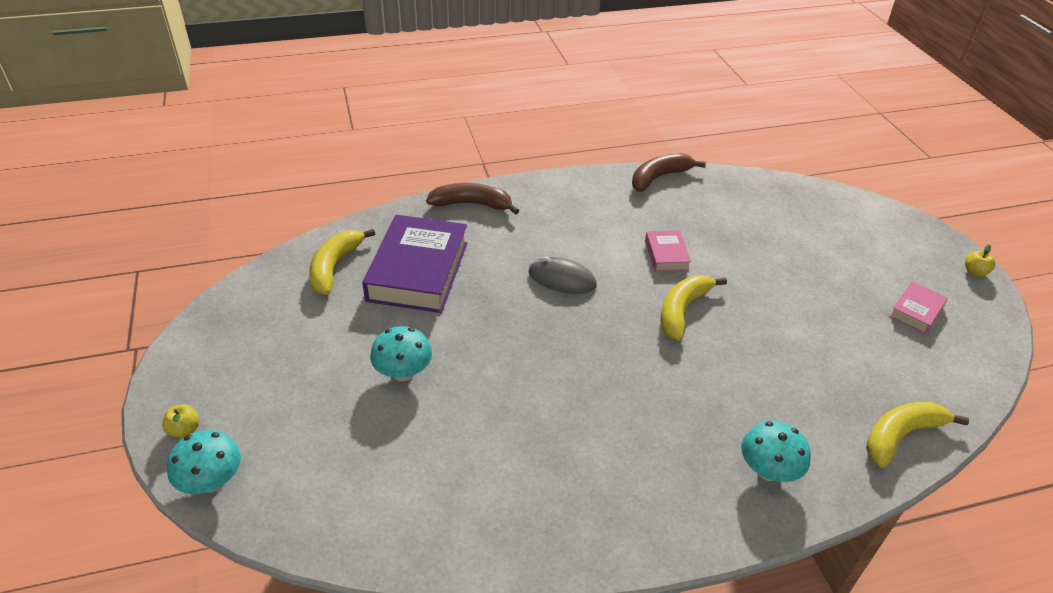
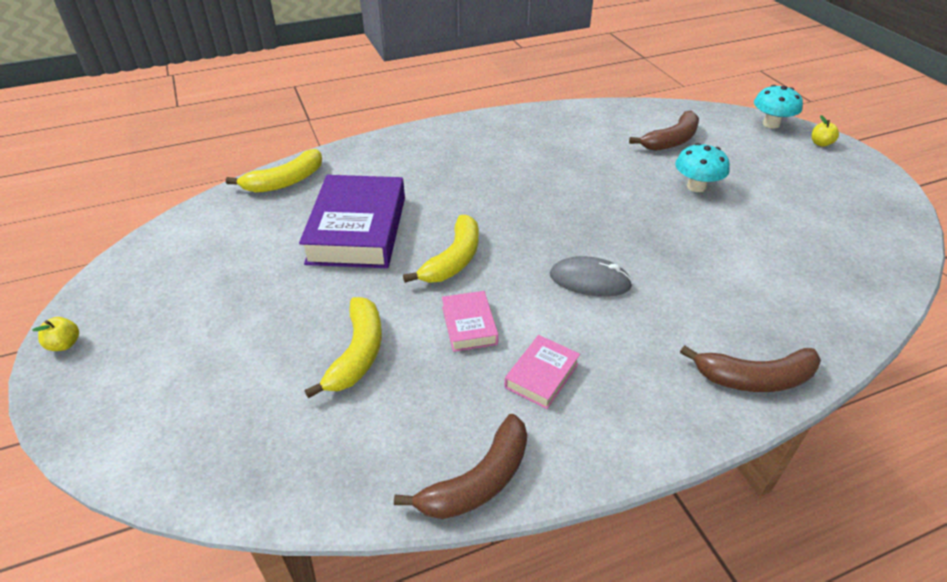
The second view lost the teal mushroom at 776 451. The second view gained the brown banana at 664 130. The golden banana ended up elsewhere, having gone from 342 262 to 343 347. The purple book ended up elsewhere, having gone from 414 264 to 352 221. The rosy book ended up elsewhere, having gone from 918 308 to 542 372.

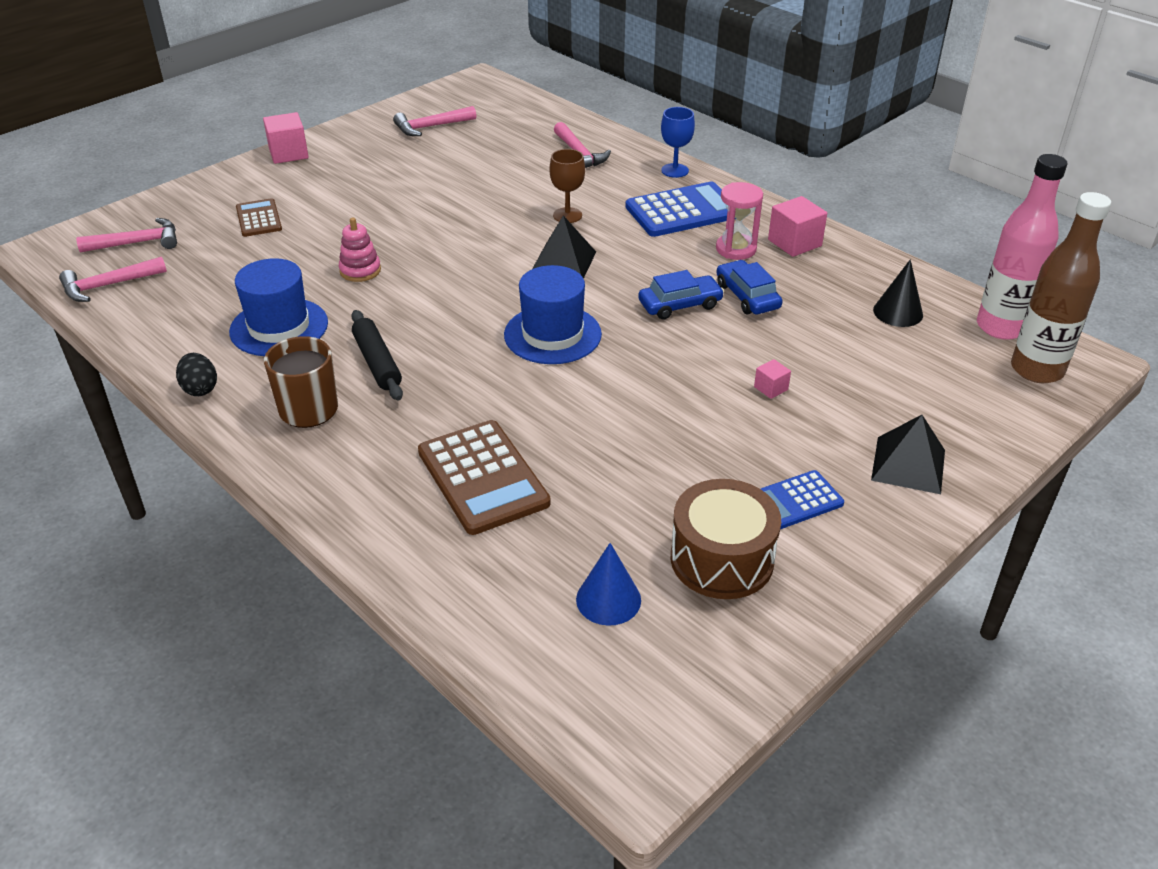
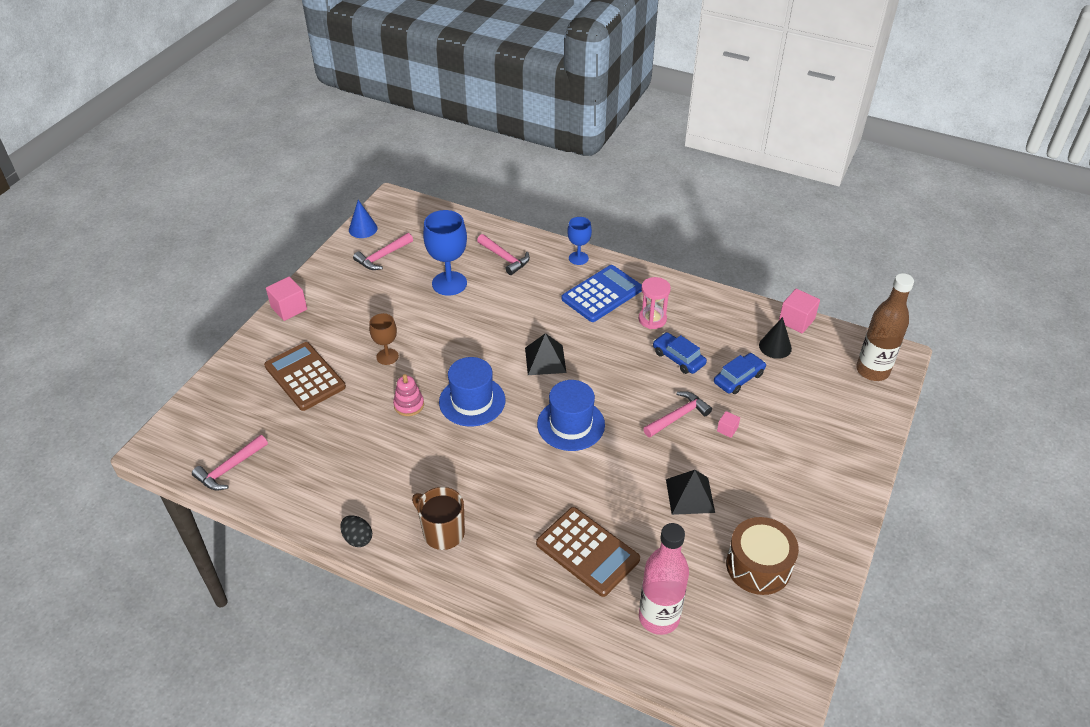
The second view lost the black rolling pin at 377 355. The second view lost the blue adding machine at 802 499. The second view gained the blue goblet at 445 253. The rosy hammer ended up elsewhere, having gone from 126 235 to 677 414. The blue hat ended up elsewhere, having gone from 278 307 to 472 391. The brown goblet ended up elsewhere, having gone from 567 186 to 384 339. The blue cone shape ended up elsewhere, having gone from 608 584 to 363 219. The blue car ended up elsewhere, having gone from 681 295 to 740 373. The rosy cube ended up elsewhere, having gone from 797 226 to 799 311. The black pyramid shape ended up elsewhere, having gone from 908 454 to 690 492. The rosy bottle ended up elsewhere, having gone from 1022 247 to 664 579. The size of the brown adding machine at 259 217 changed by a factor of 1.72.

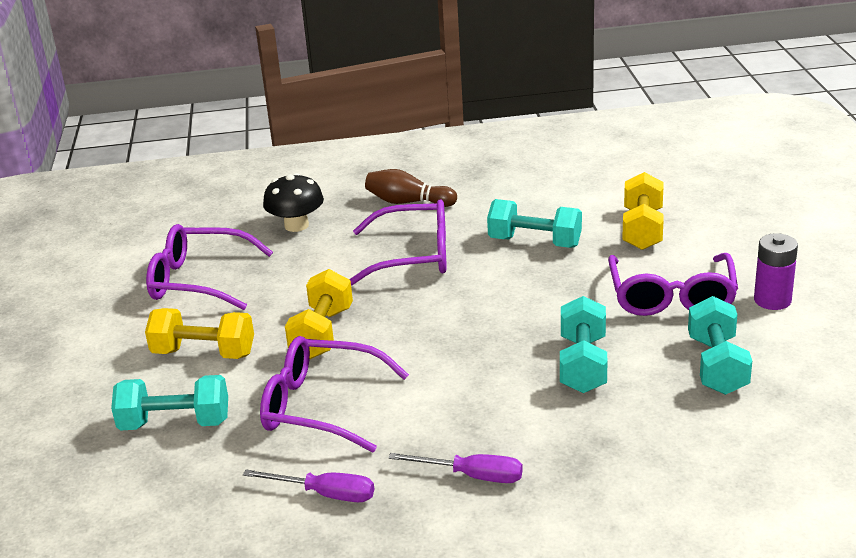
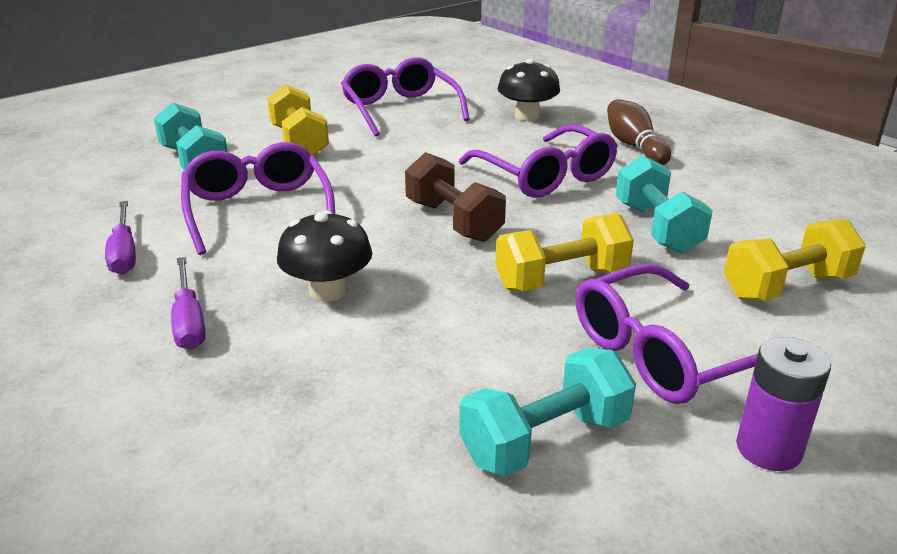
The second view lost the teal dumbbell at 583 344. The second view gained the black mushroom at 324 256. The second view gained the brown dumbbell at 455 197. The golden dumbbell ended up elsewhere, having gone from 319 314 to 564 252.

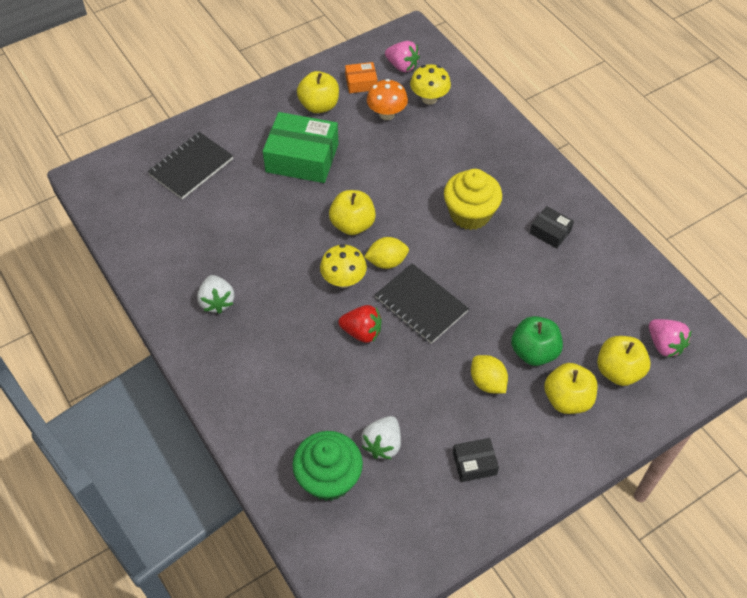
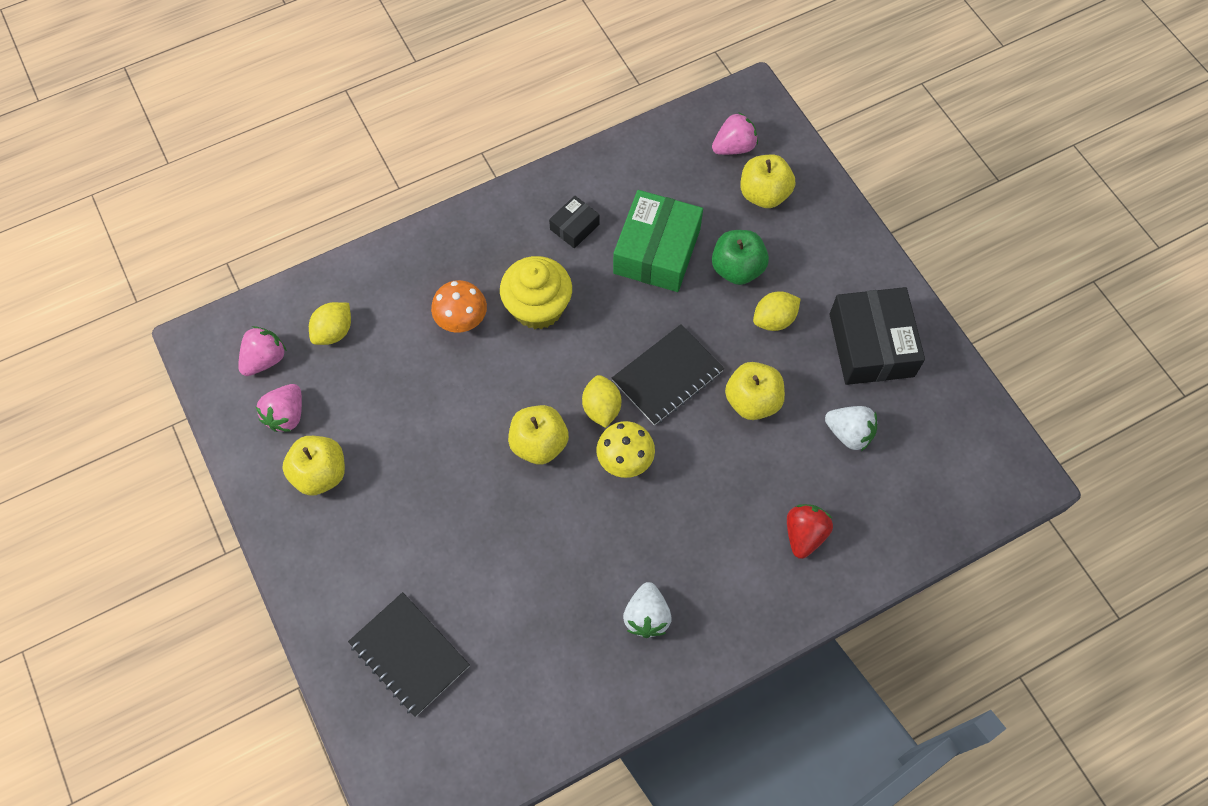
The second view lost the green muffin at 327 466. The green box ended up elsewhere, having gone from 300 147 to 658 241. The crimson strawberry ended up elsewhere, having gone from 360 324 to 810 531. The orange mushroom ended up elsewhere, having gone from 387 99 to 459 306. The golden apple fruit ended up elsewhere, having gone from 571 388 to 755 391. Where the orange box stood at 361 77, the rosy strawberry came to stand at 279 408. Where the golden mushroom stood at 430 84, the golden lemon came to stand at 330 323. The snow-white strawberry at 215 294 ended up facing another way, 105 degrees clockwise from before. The size of the black box at 476 460 changed by a factor of 2.02.

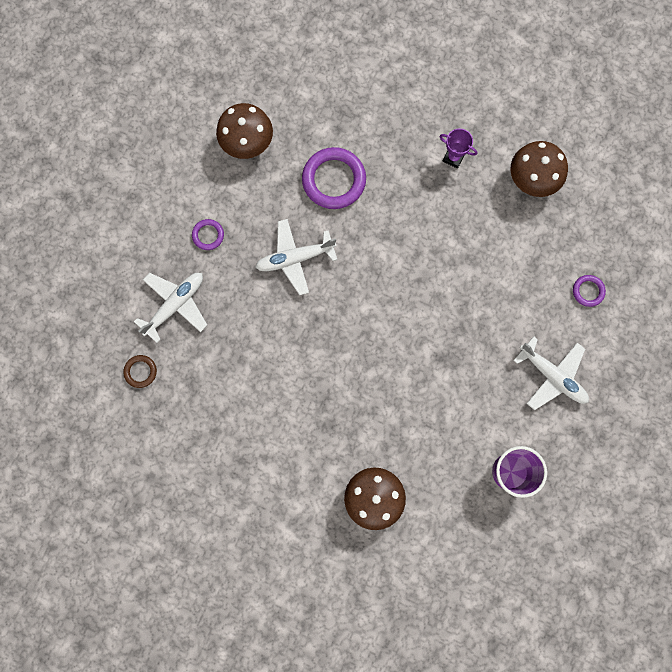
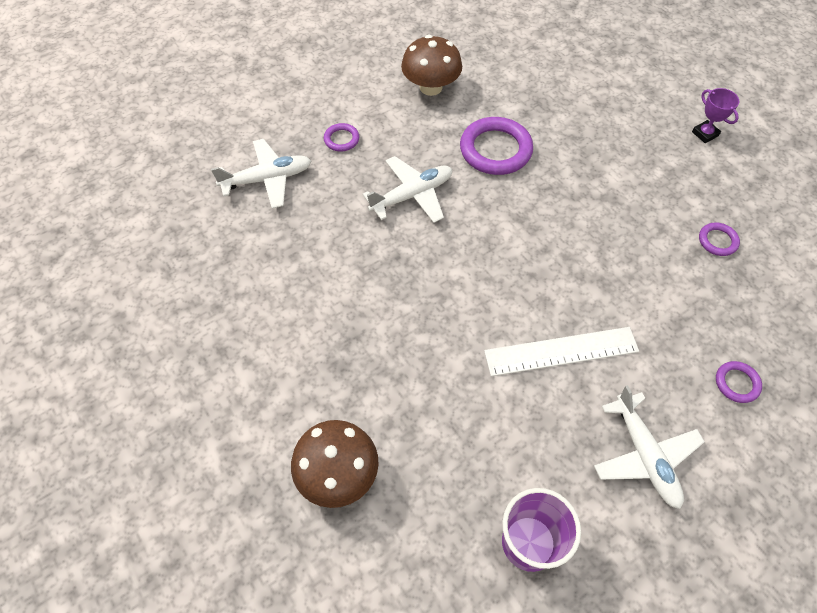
The second view lost the brown hoop at 140 371. The second view gained the snow-white measuring stick at 561 351. The purple award cup ended up elsewhere, having gone from 458 148 to 715 115. Where the brown mushroom stood at 539 169, the purple hoop came to stand at 719 239. The snow-white plane at 296 257 ended up facing another way, 135 degrees clockwise from before.

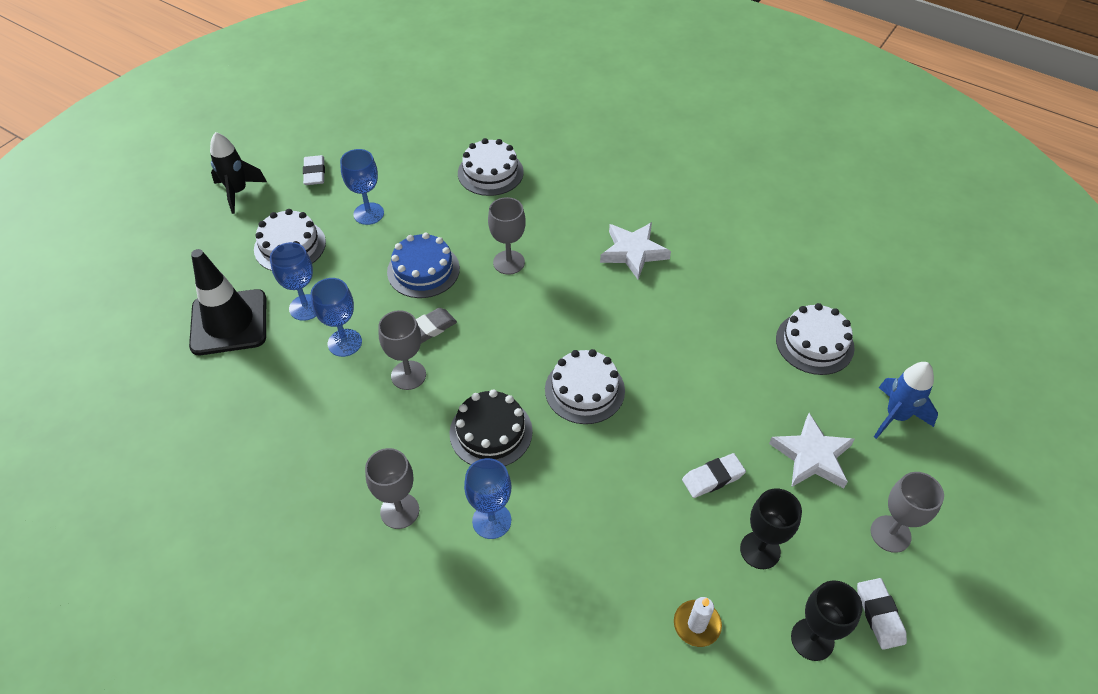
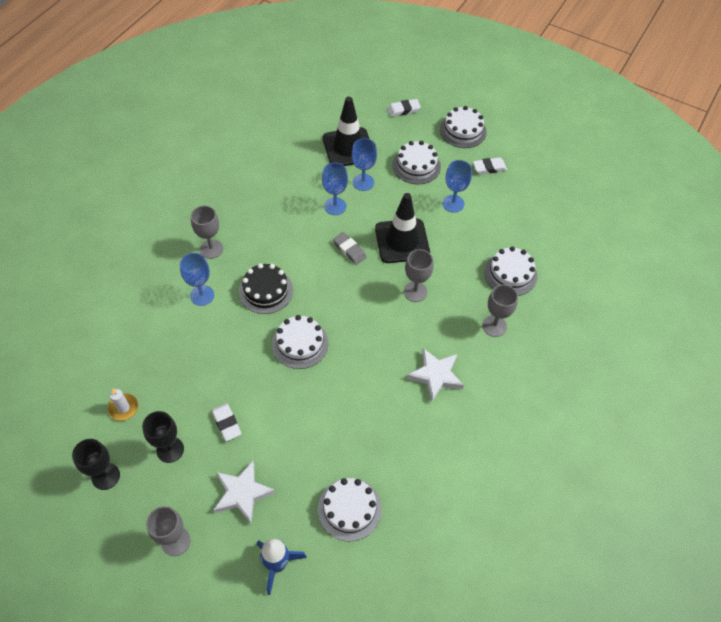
The ash-grey goblet ended up elsewhere, having gone from 402 350 to 500 310. The snow-white gum eraser ended up elsewhere, having gone from 882 614 to 404 108. Where the black rocket stood at 238 173, the snow-white cake came to stand at 463 127. Where the blue cake stood at 423 265, the black road cone came to stand at 402 228.

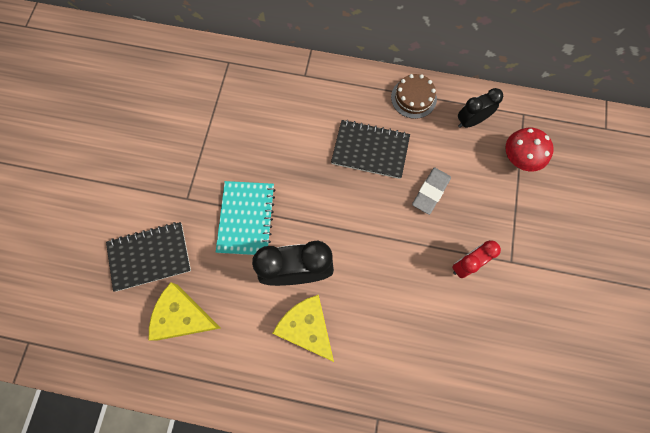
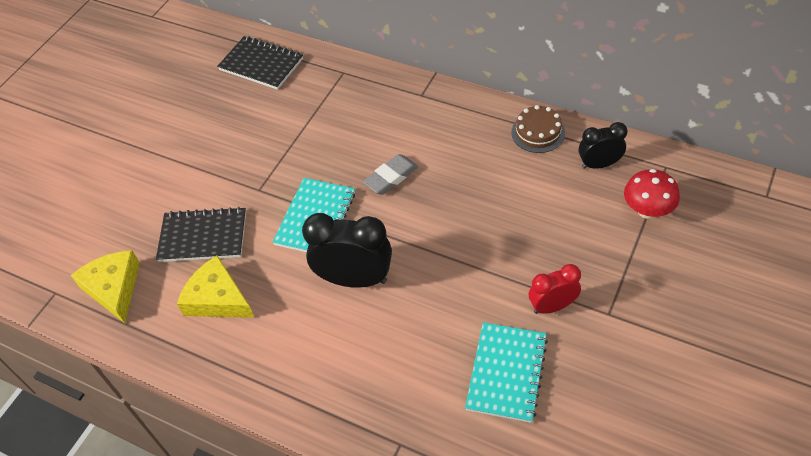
The second view gained the teal notepad at 506 372. The golden cheese wedge ended up elsewhere, having gone from 303 328 to 105 286. The black notepad ended up elsewhere, having gone from 370 149 to 260 63. The ash-grey gum eraser ended up elsewhere, having gone from 431 191 to 390 174.

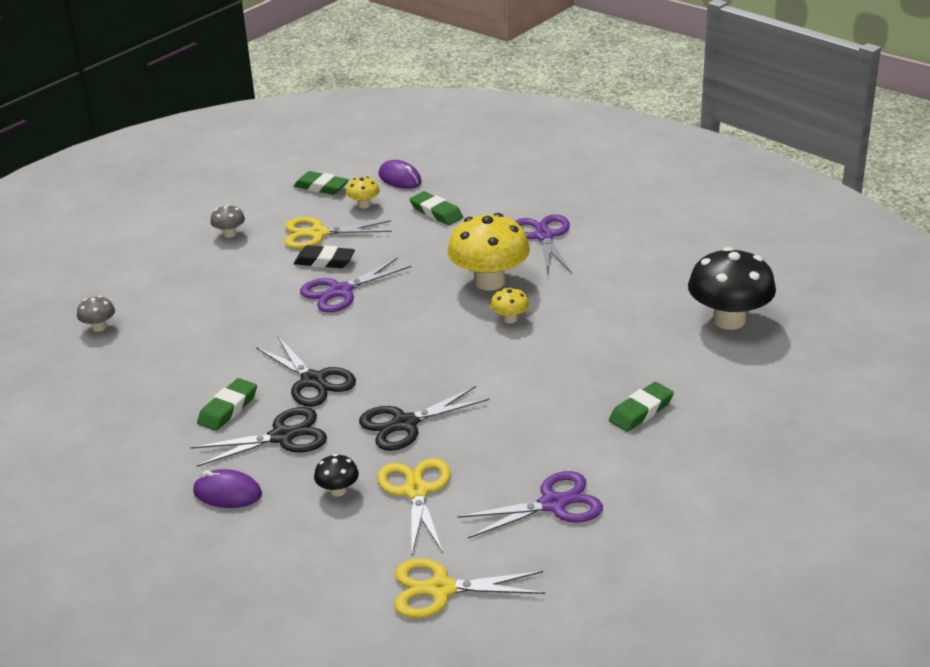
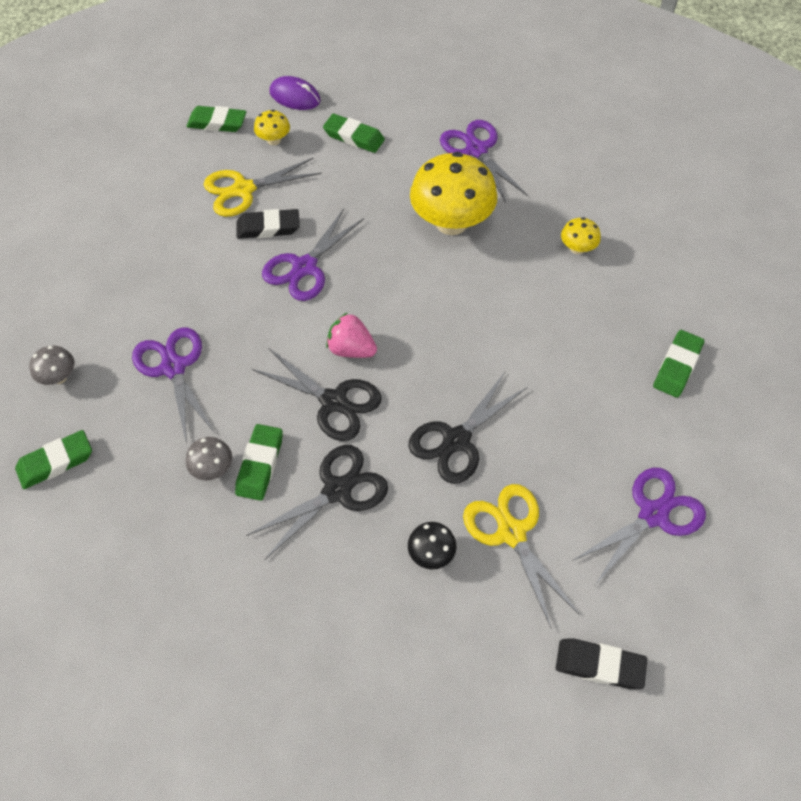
The second view lost the purple mouse at 227 488. The second view lost the black mushroom at 732 288. The second view gained the green gum eraser at 53 459. The second view gained the purple scissors at 173 385. The second view gained the rosy strawberry at 351 335. The ash-grey mushroom ended up elsewhere, having gone from 227 220 to 209 458. The golden mushroom ended up elsewhere, having gone from 510 305 to 581 235. Where the golden scissors stood at 469 588, the black gum eraser came to stand at 601 663.

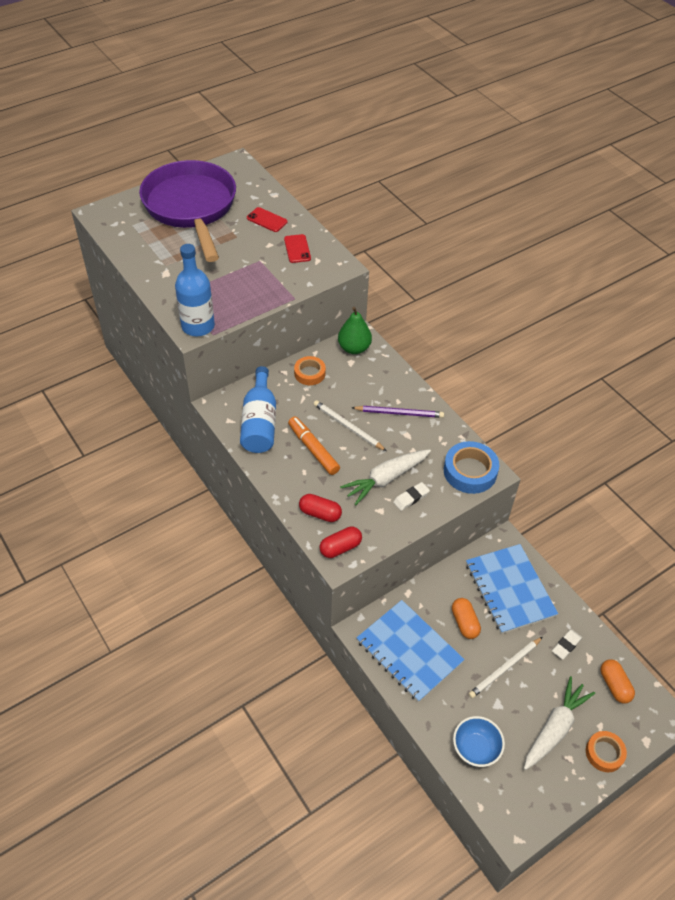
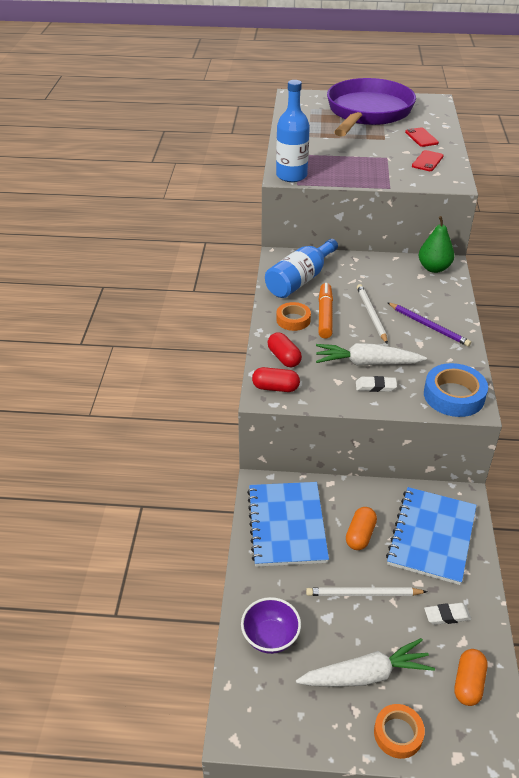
The orange sticky tape ended up elsewhere, having gone from 310 370 to 293 316. What was the blue bowl at 479 741 turned into the purple bowl at 271 625.

